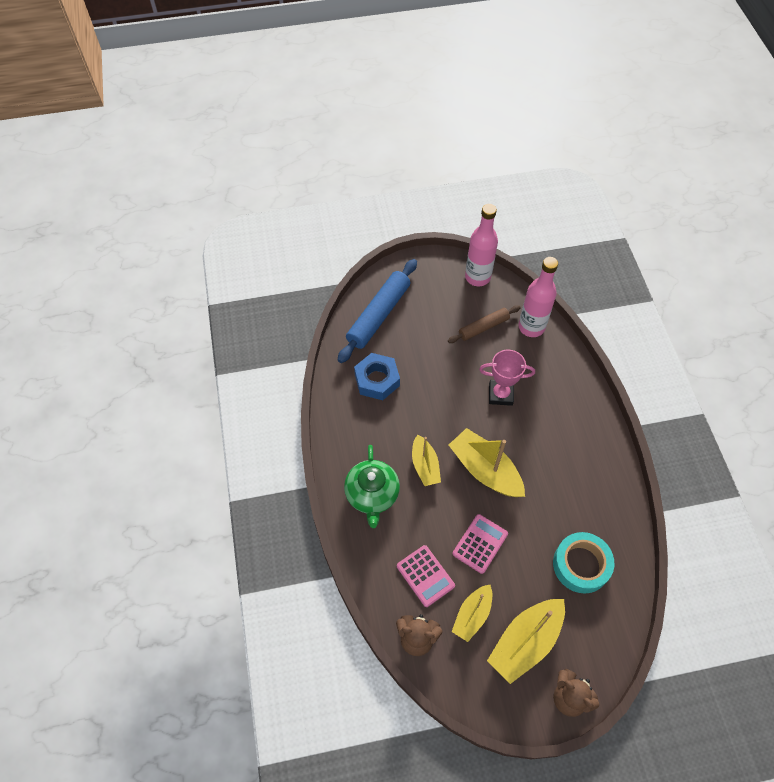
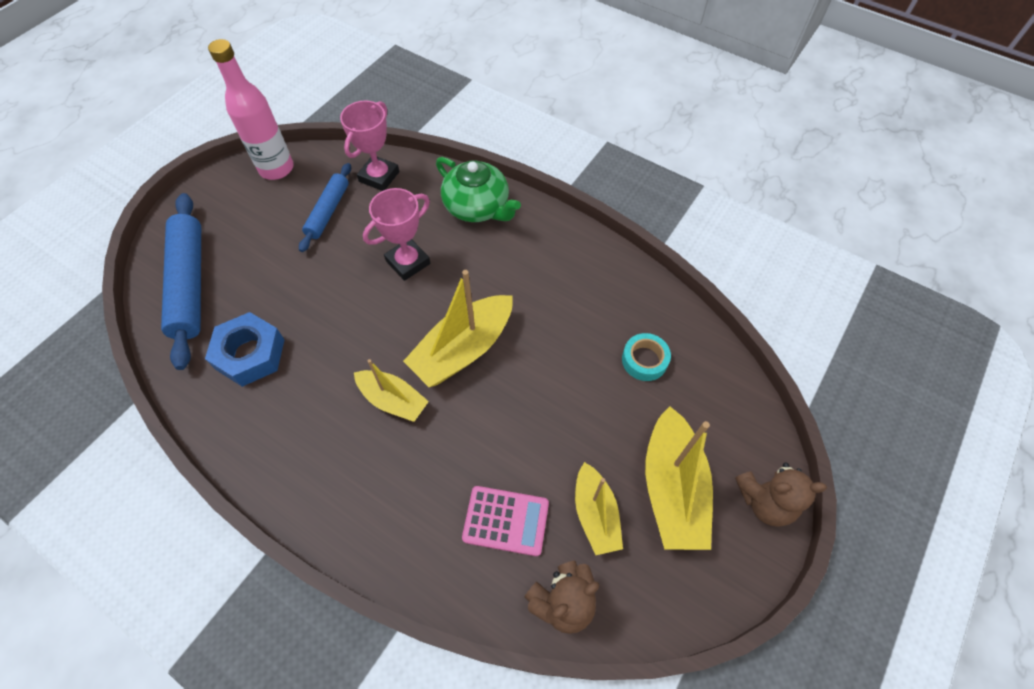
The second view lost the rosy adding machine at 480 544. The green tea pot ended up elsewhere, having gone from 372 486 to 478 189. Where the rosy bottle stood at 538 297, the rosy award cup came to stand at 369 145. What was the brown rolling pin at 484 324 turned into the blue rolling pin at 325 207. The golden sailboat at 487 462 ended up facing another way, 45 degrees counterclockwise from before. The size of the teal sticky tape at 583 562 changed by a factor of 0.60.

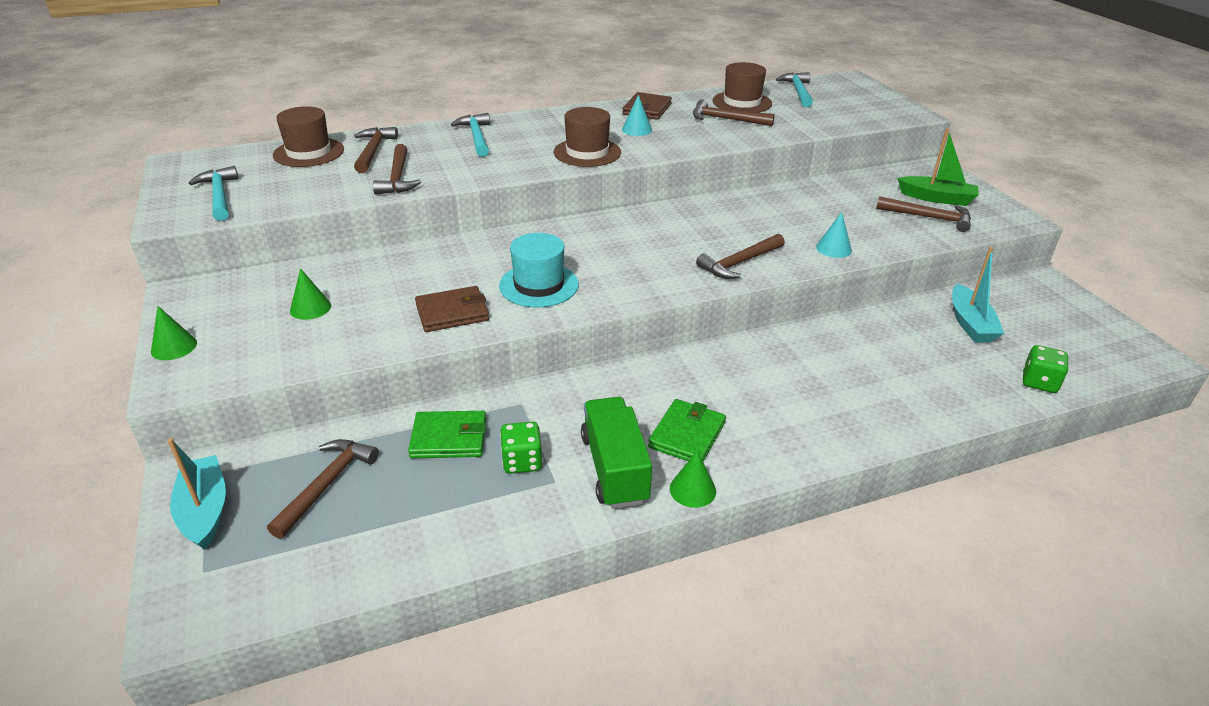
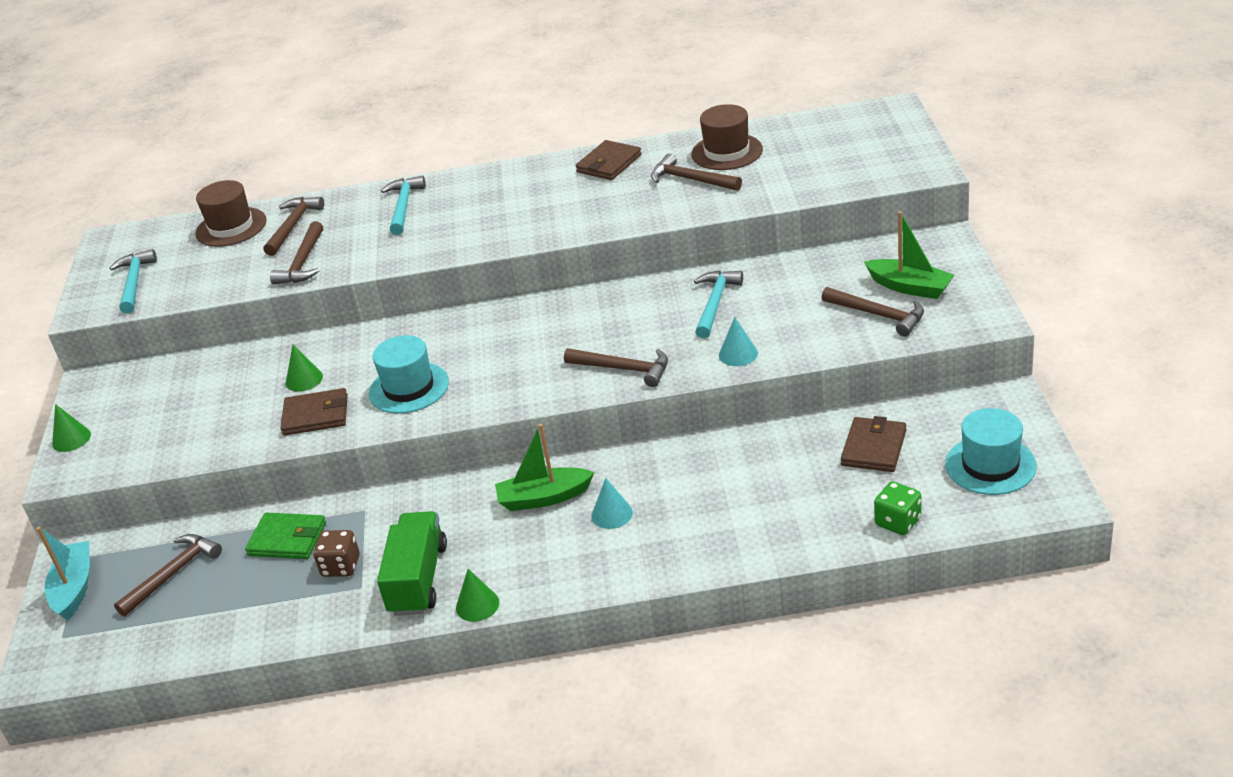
The second view lost the brown hat at 587 137. The second view lost the green billfold at 687 430. The second view gained the green sailboat at 544 467. The second view gained the teal hat at 991 451. The green cone shape ended up elsewhere, having gone from 310 294 to 304 368. The teal cone shape ended up elsewhere, having gone from 637 115 to 612 503. The teal hammer ended up elsewhere, having gone from 794 89 to 718 304. Where the teal sailboat stood at 978 294, the brown billfold came to stand at 873 444. What was the green die at 521 448 turned into the brown die at 336 553. The brown hammer at 740 256 ended up facing another way, 135 degrees counterclockwise from before.

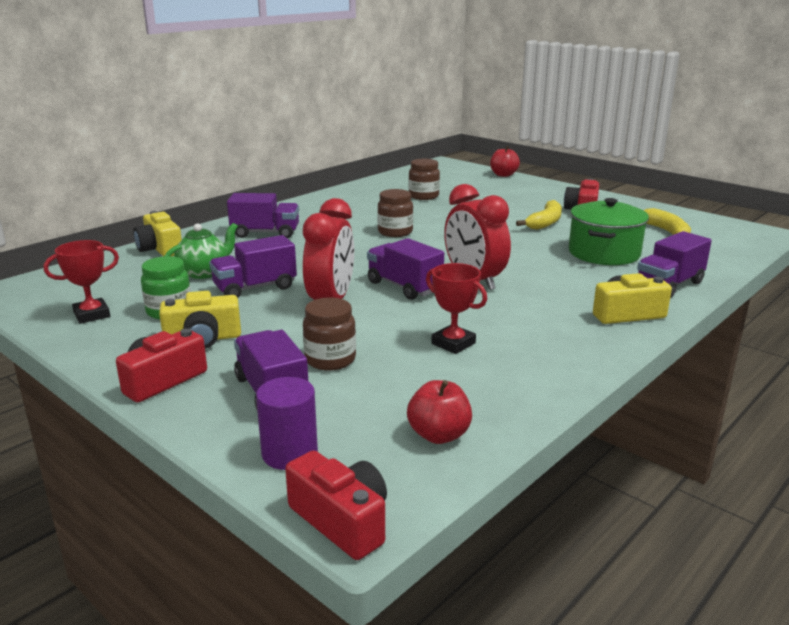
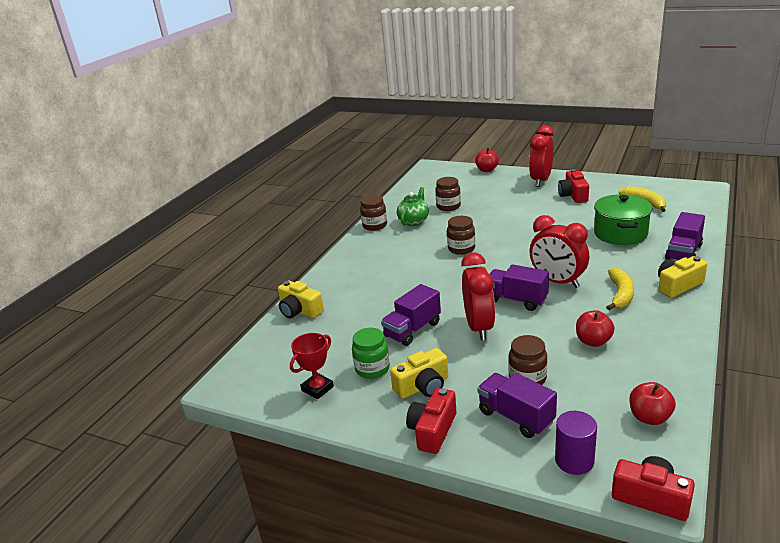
The second view lost the purple lorry at 263 215. The second view gained the brown preserve jar at 373 213. The second view gained the crimson clock at 541 156. The green tea pot ended up elsewhere, having gone from 201 251 to 413 206. The golden banana ended up elsewhere, having gone from 539 215 to 620 289. Where the crimson award cup stood at 456 308, the crimson apple fruit came to stand at 595 328.

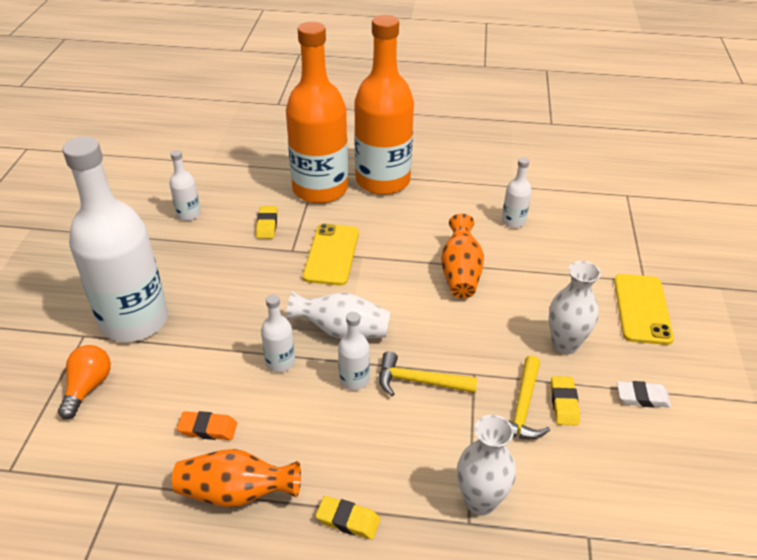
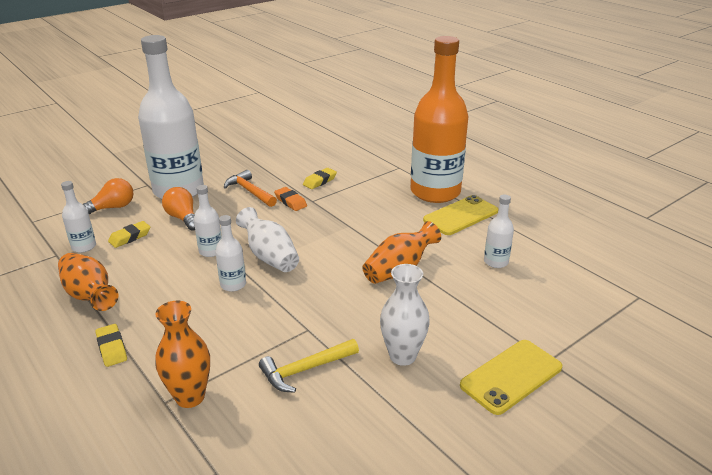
The second view lost the orange bottle at 317 113. The second view lost the golden hammer at 428 373. The second view lost the snow-white gum eraser at 644 394. The second view gained the orange light bulb at 178 209. The second view gained the orange hammer at 250 188. The snow-white bottle ended up elsewhere, having gone from 185 185 to 78 217. The orange gum eraser ended up elsewhere, having gone from 207 425 to 290 199. The golden mobile phone ended up elsewhere, having gone from 331 255 to 460 215. The golden gum eraser ended up elsewhere, having gone from 565 401 to 129 234. What was the snow-white vase at 486 465 turned into the orange vase at 182 354.

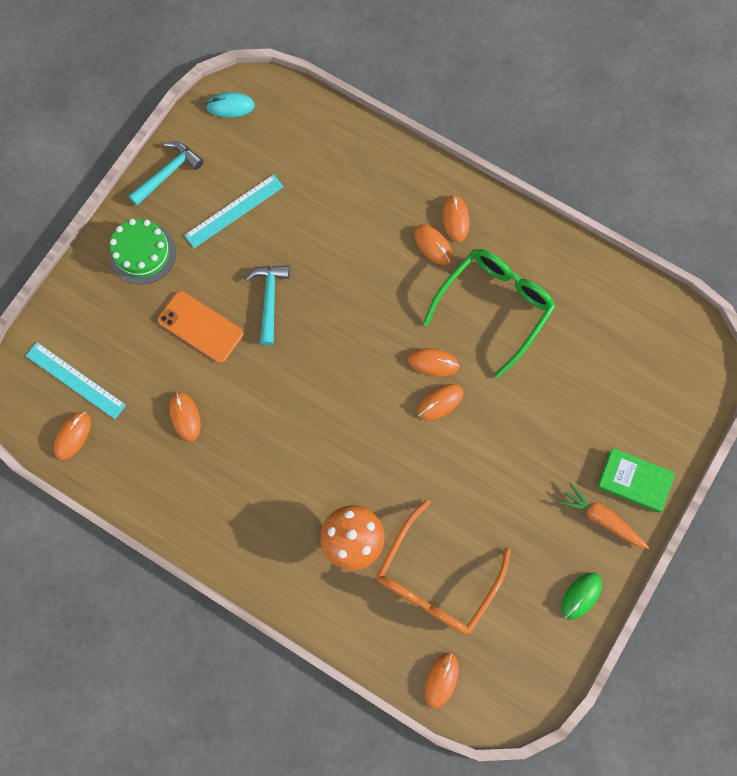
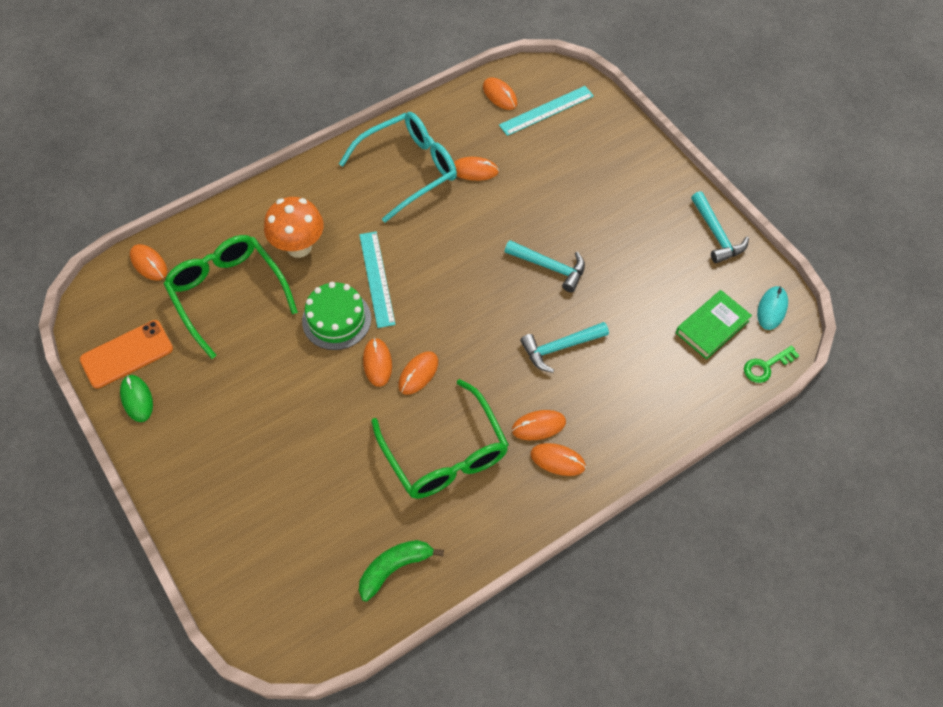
The second view lost the orange carrot at 604 516. The second view gained the teal glasses at 398 167. The second view gained the green banana at 401 571. The second view gained the teal hammer at 564 347. The second view gained the green door key at 772 364. The green cake ended up elsewhere, having gone from 143 251 to 336 316. The orange mobile phone ended up elsewhere, having gone from 200 327 to 126 354. The teal measuring stick ended up elsewhere, having gone from 234 211 to 377 279. The green book ended up elsewhere, having gone from 636 480 to 714 325. What was the orange glasses at 444 566 turned into the green glasses at 231 297.

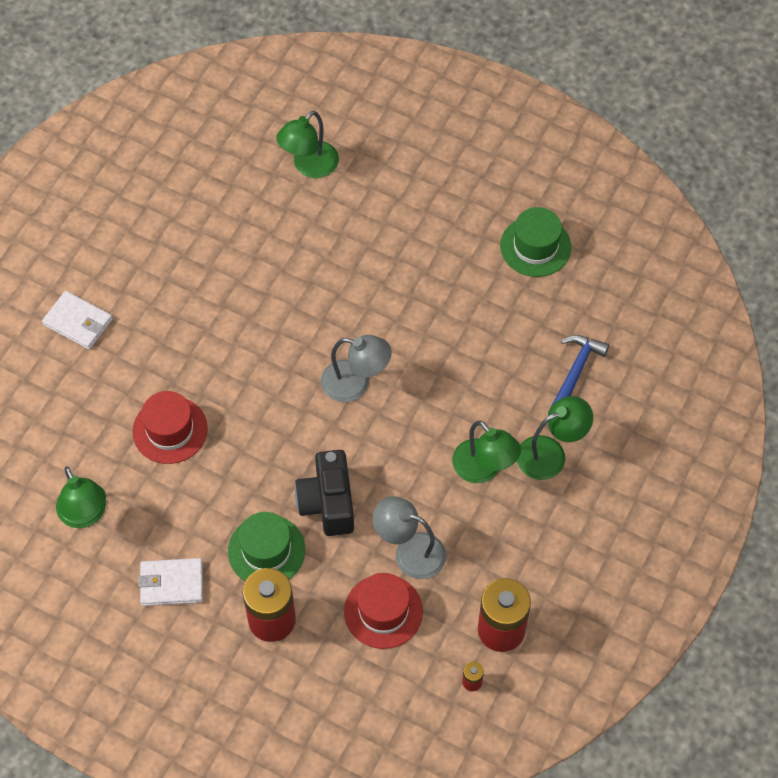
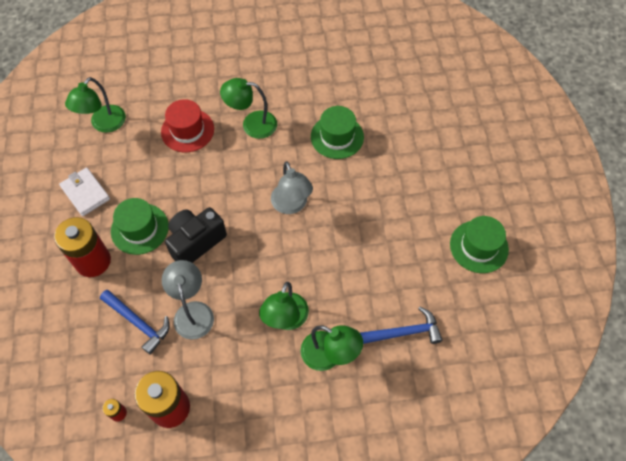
The second view lost the snow-white billfold at 77 320. The second view gained the green hat at 337 132. The green desk lamp ended up elsewhere, having gone from 307 144 to 248 108. Where the crimson hat stood at 383 611, the blue hammer came to stand at 135 322.

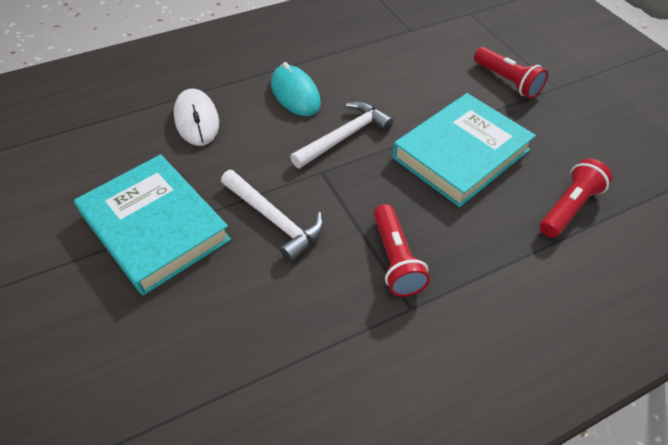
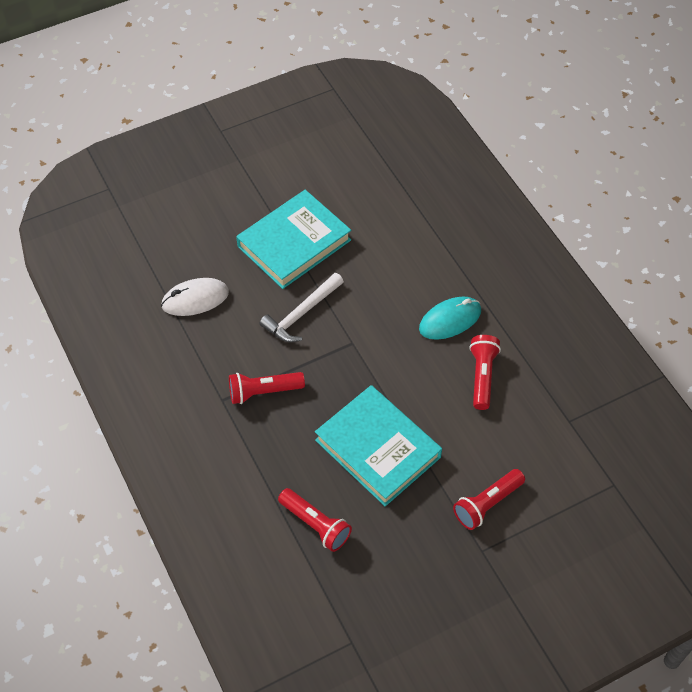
The second view lost the snow-white hammer at 341 135. The second view gained the crimson torch at 485 372. The snow-white mouse ended up elsewhere, having gone from 196 117 to 195 297.

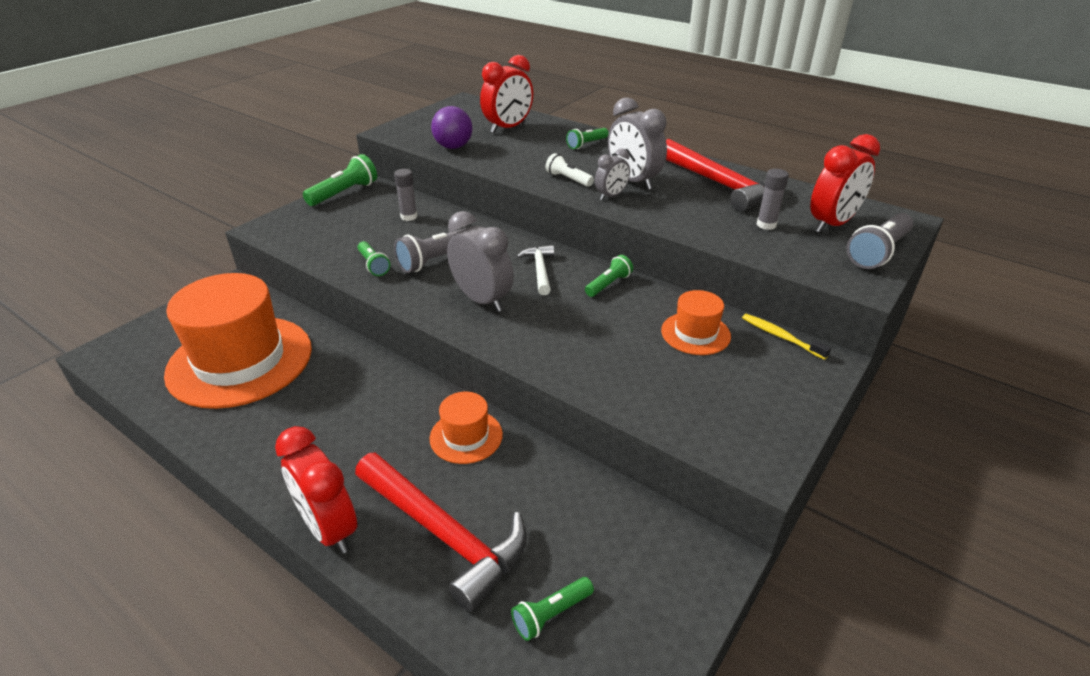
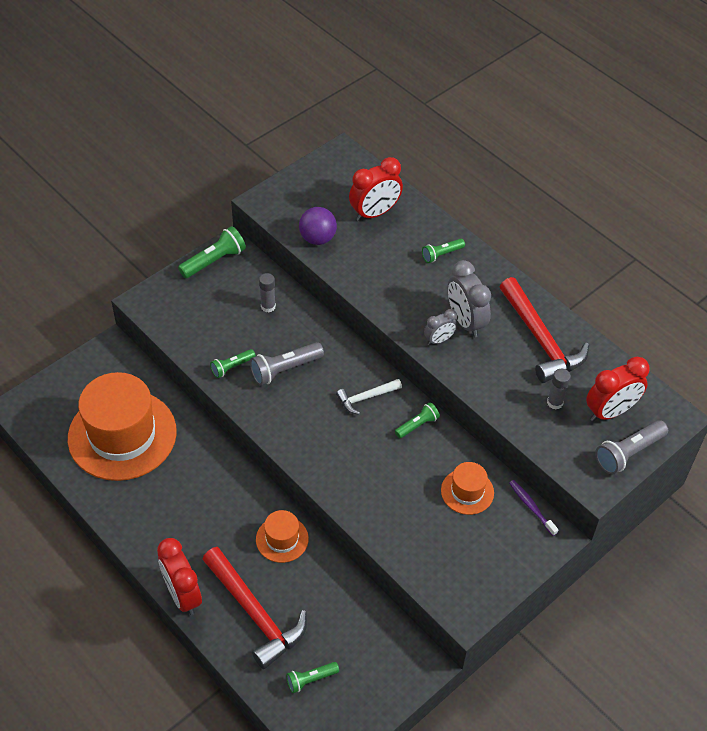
The second view lost the ash-grey clock at 480 261. The second view lost the snow-white torch at 570 170. What was the golden toothbrush at 786 337 turned into the purple toothbrush at 533 508. The green torch at 373 258 ended up facing another way, 75 degrees clockwise from before. The snow-white hammer at 535 270 ended up facing another way, 120 degrees counterclockwise from before.

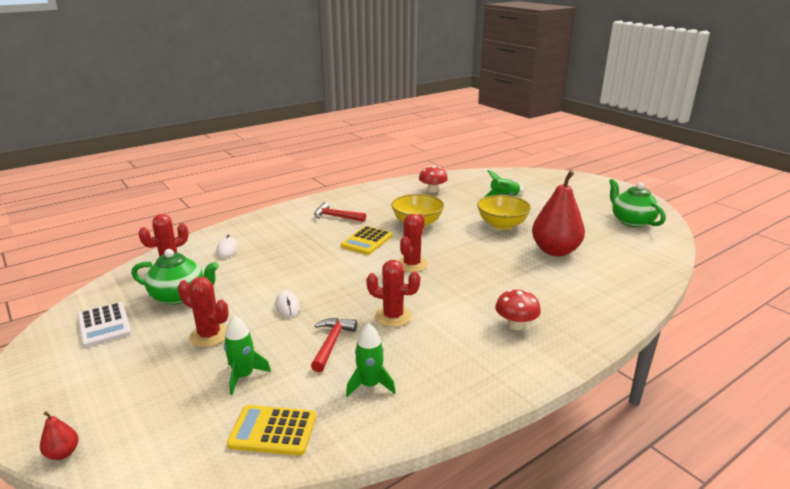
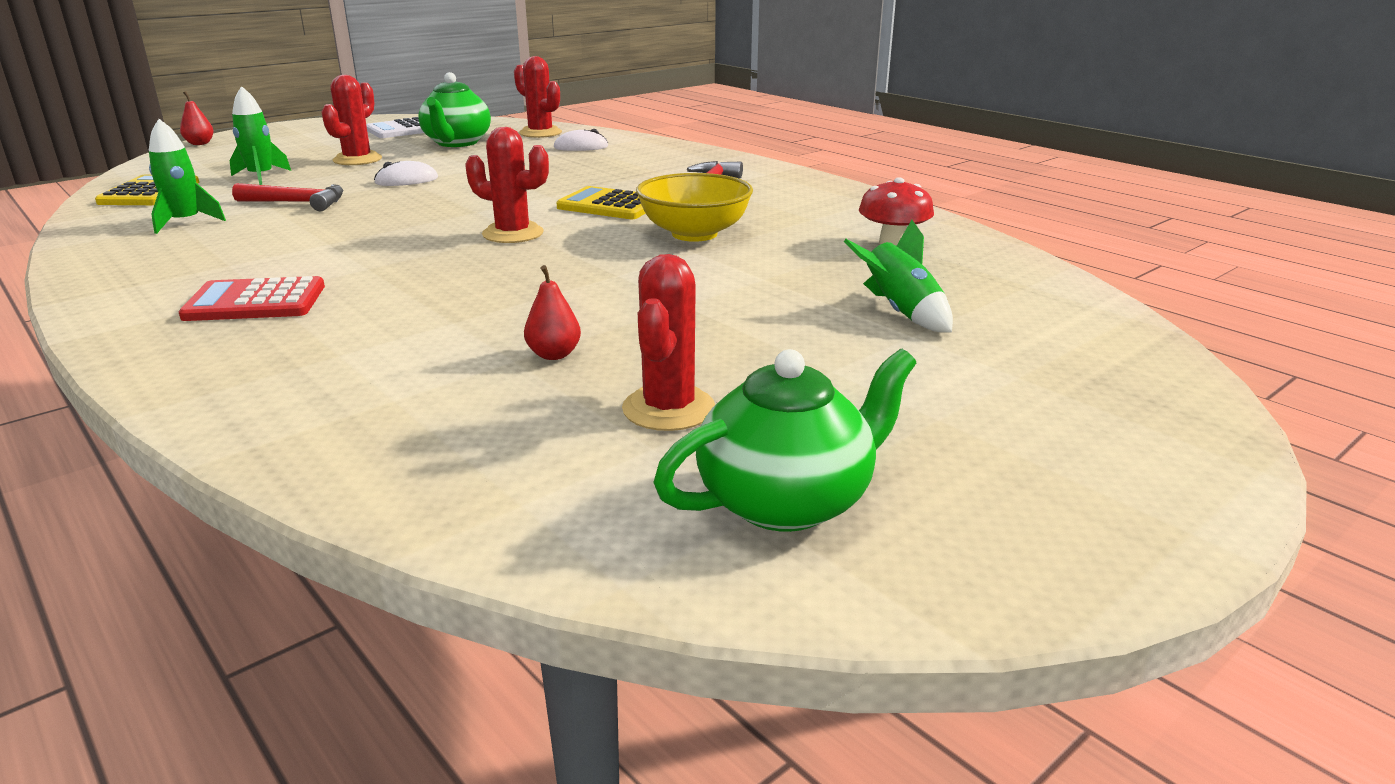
The second view lost the golden bowl at 504 212. The crimson cactus ended up elsewhere, having gone from 393 293 to 668 342. Where the crimson mushroom stood at 518 309, the crimson adding machine came to stand at 252 298. The size of the crimson pear at 558 213 changed by a factor of 0.41.

